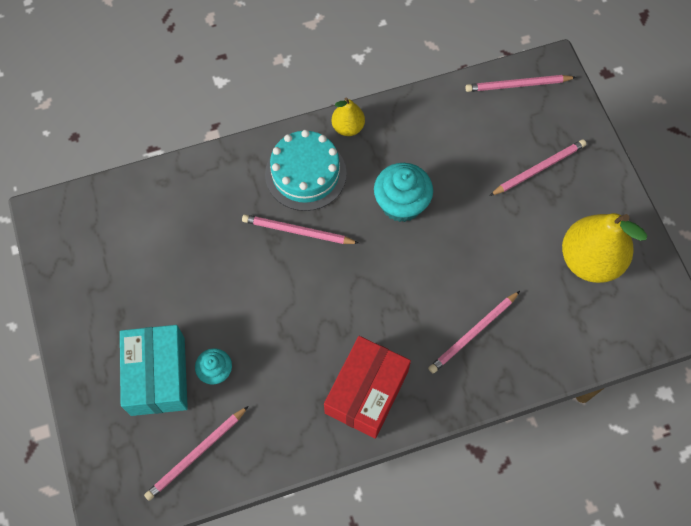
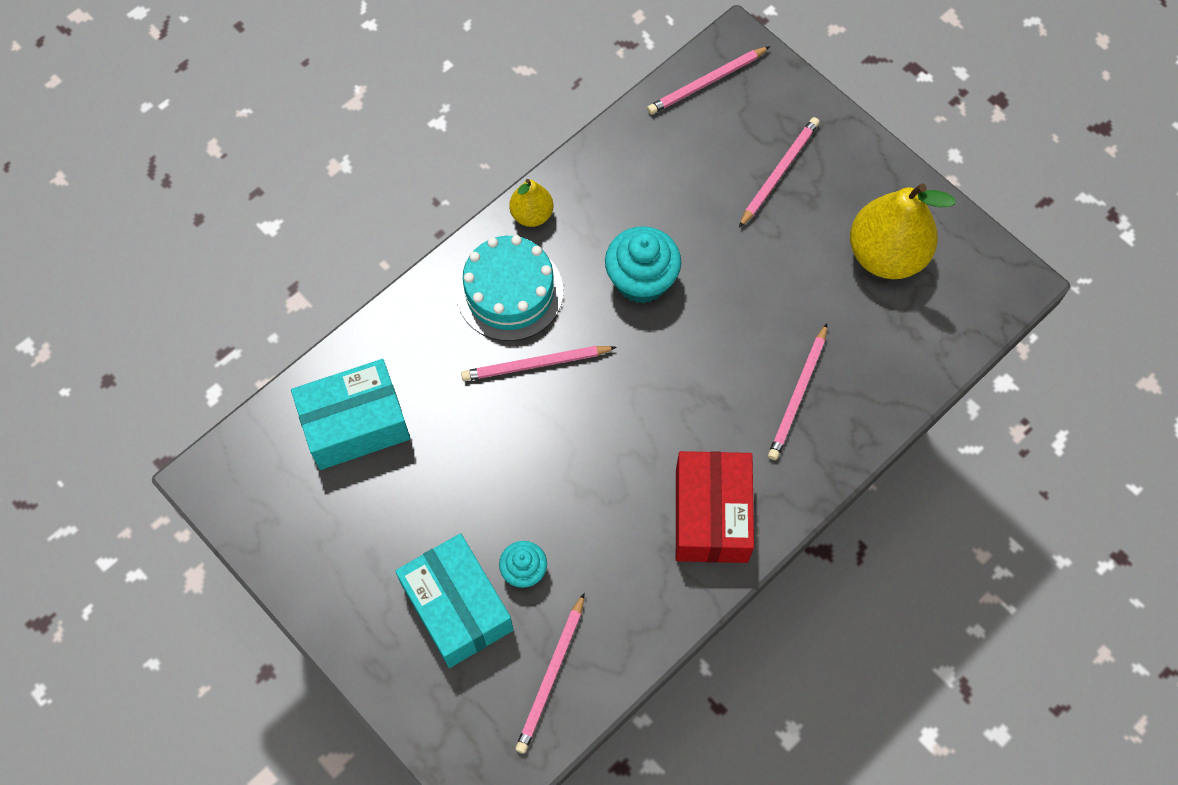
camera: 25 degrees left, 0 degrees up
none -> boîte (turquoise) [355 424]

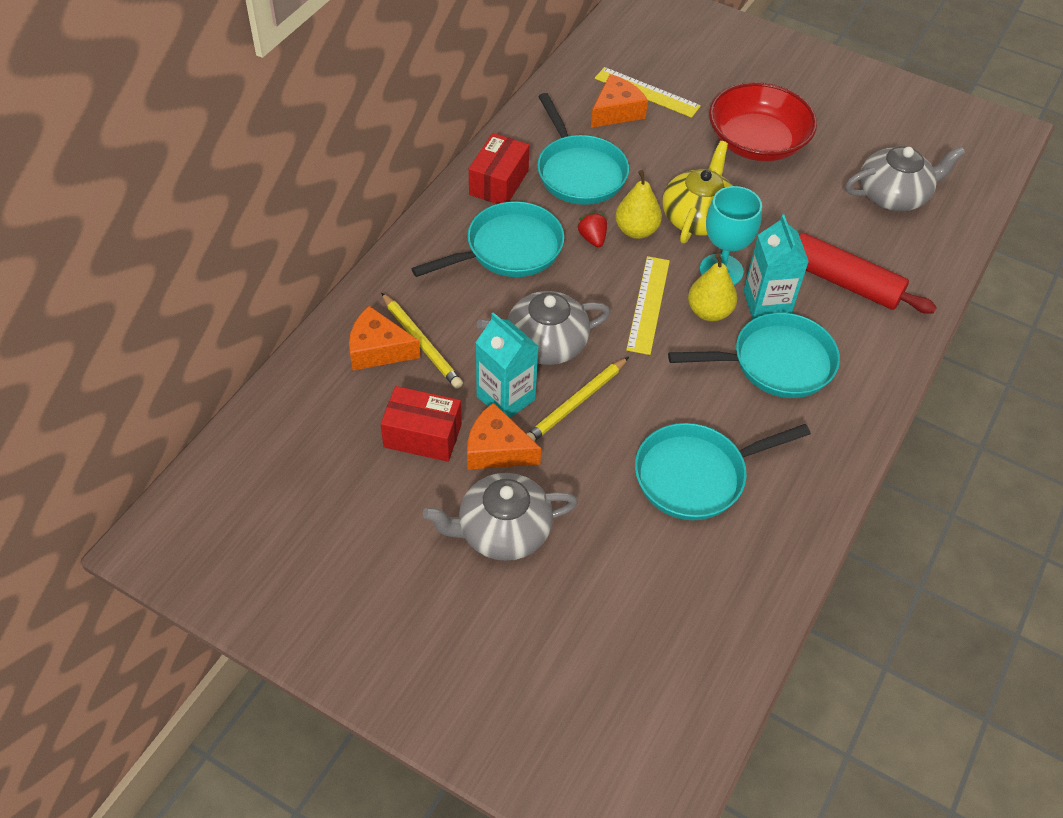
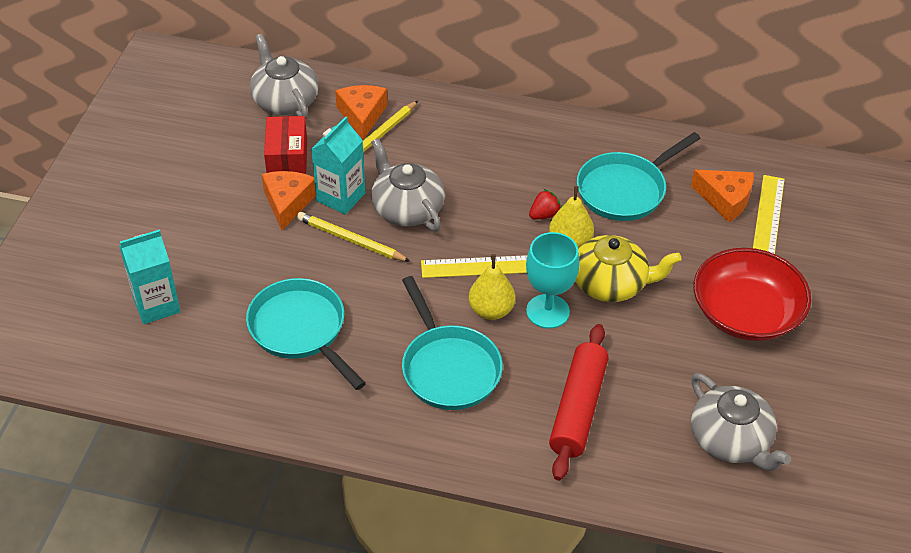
camera: 75 degrees right, 5 degrees down
boîte (rouge) [498 182] -> none
poêle (turquoise) [508 249] -> none
brique de lait (turquoise) [766 303] -> brique de lait (turquoise) [156 305], move
théière (gris) [502 531] -> théière (gris) [284 100], move

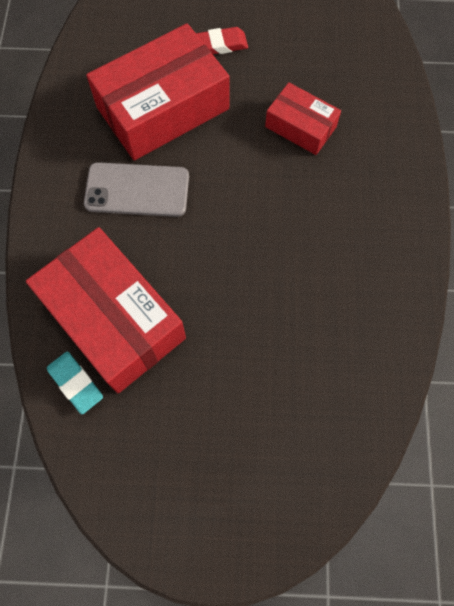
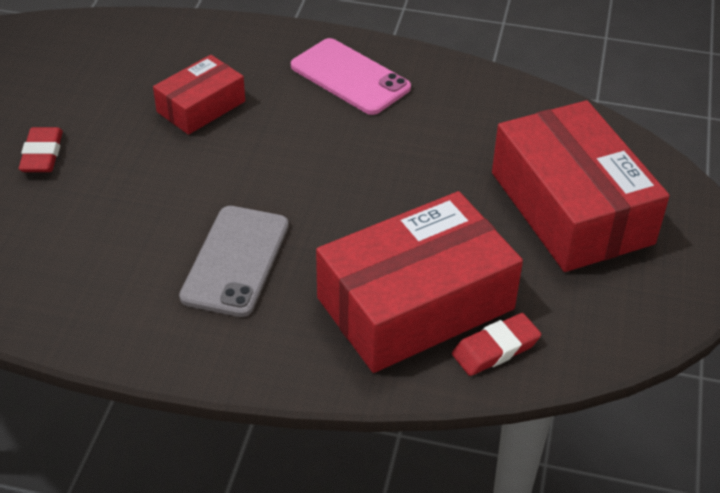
camera: 80 degrees left, 25 degrees down
boîte (rouge) [163 108] -> boîte (rouge) [571 207], move
gomme (turquoise) [76 383] -> gomme (rouge) [495 349]
none -> téléphone (rose) [350 77]

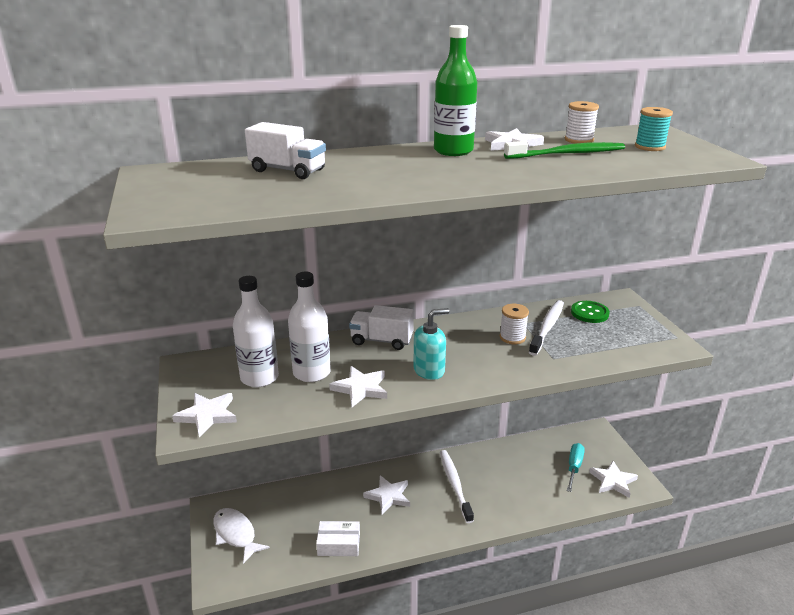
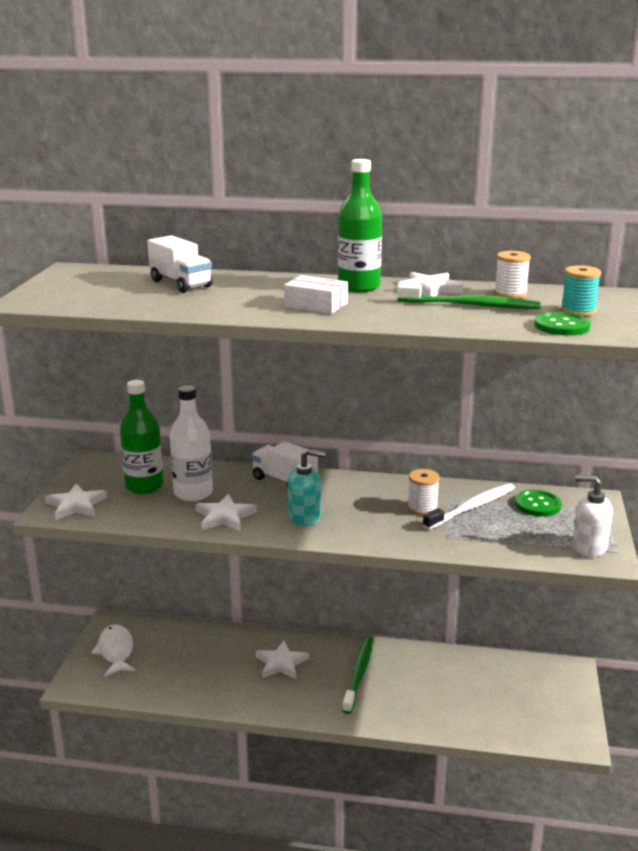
camera: 25 degrees right, 5 degrees down
bouteille (blanc) [259 377] -> bouteille (vert) [144 486]
tournevis (turquoise) [574 467] -> none
brosse à dents (blanc) [455 484] -> brosse à dents (vert) [359 673]
étoile (blanc) [613 481] -> none
boîte (blanc) [339 544] -> boîte (blanc) [316 305], move
none -> bouton (vert) [561 326]
none -> distributeur de savon (blanc) [588 547]

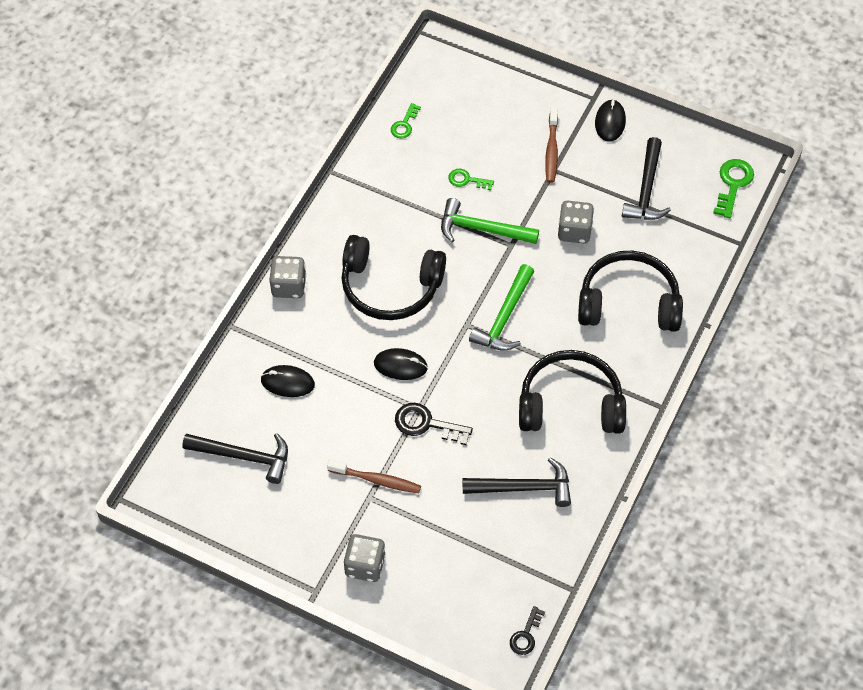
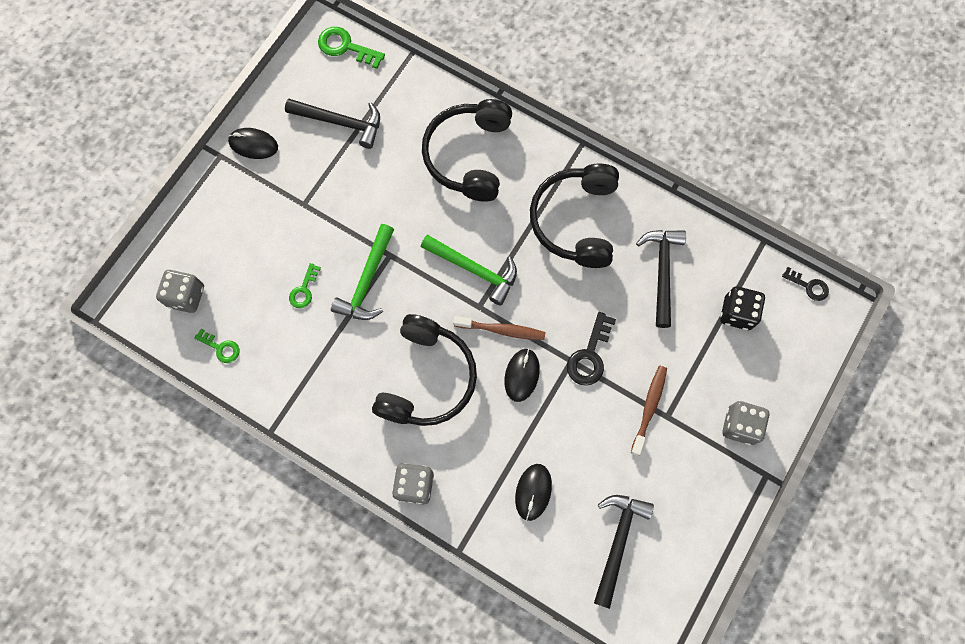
camera: 85 degrees left, 15 degrees up
brosse à dents (marron) [551 150] -> brosse à dents (marron) [502 330], move
dé (gris) [574 231] -> dé (gris) [186 296], move
none -> dé (noir) [737 313]

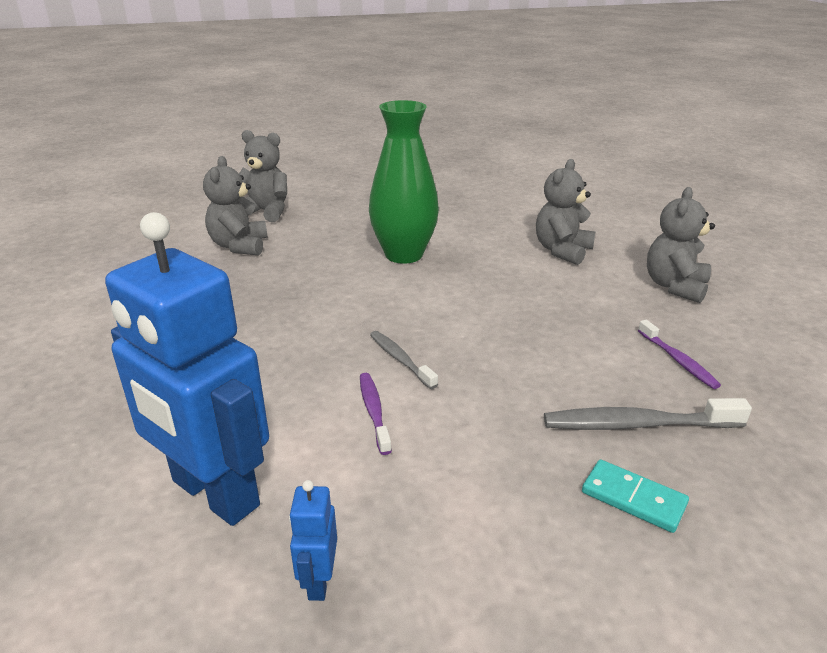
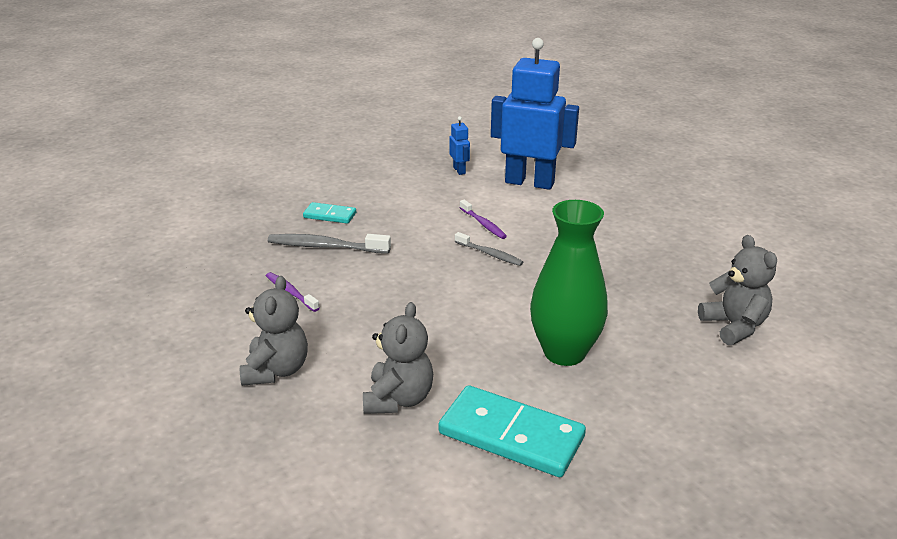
camera: 160 degrees right, 0 degrees up
ours en peluche (gris) [266 212] -> none
brosse à dents (gris) [637 424] -> brosse à dents (gris) [325 246], 150 degrees counterclockwise
none -> domino (turquoise) [511 435]

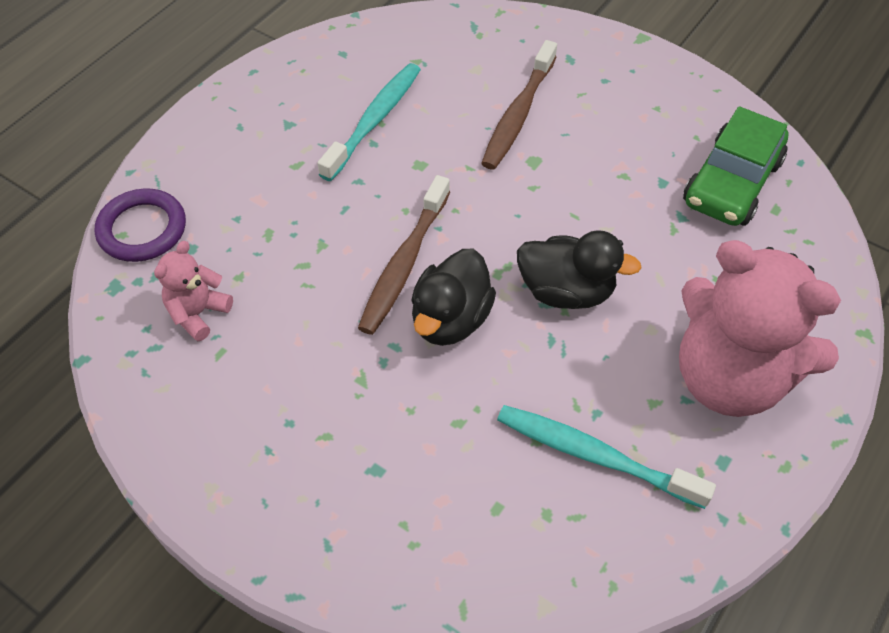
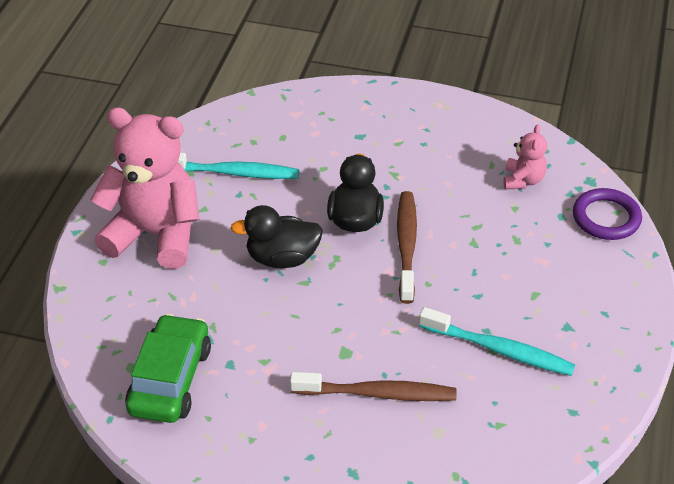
camera: 160 degrees right, 10 degrees down
brosse à dents (marron) [518 114] -> brosse à dents (marron) [377 393], 90 degrees clockwise
brosse à dents (turquoise) [374 121] -> brosse à dents (turquoise) [498 349], 75 degrees counterclockwise

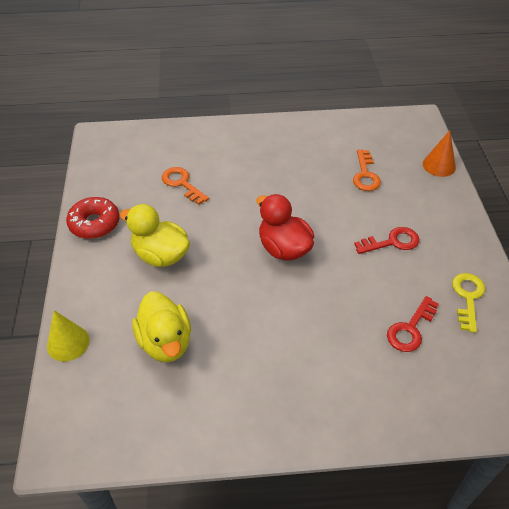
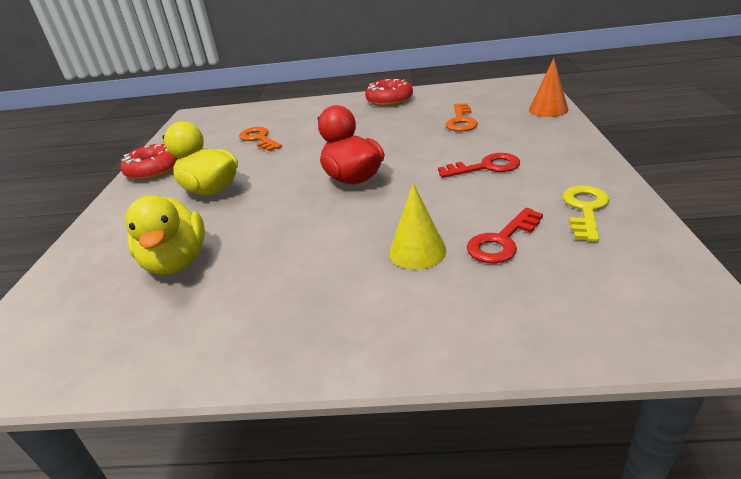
camera: 10 degrees right, 15 degrees down
cône (jaune) [68 343] -> cône (jaune) [417 251], move
none -> beignet (rouge) [389 100]

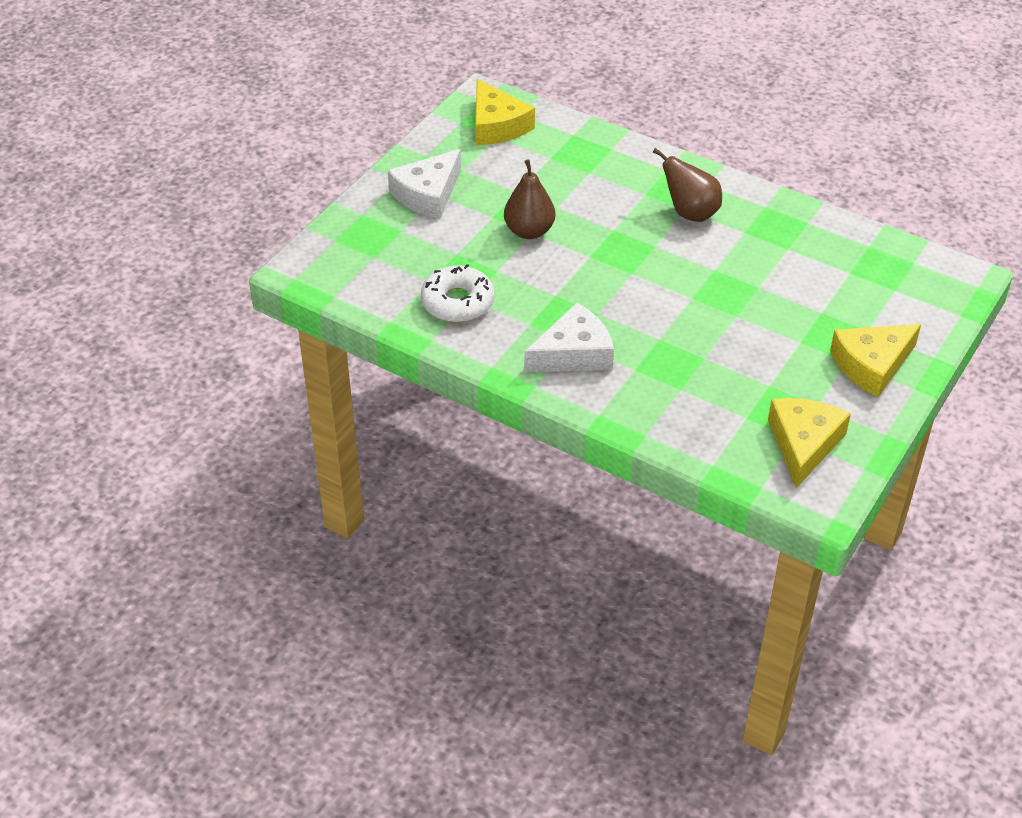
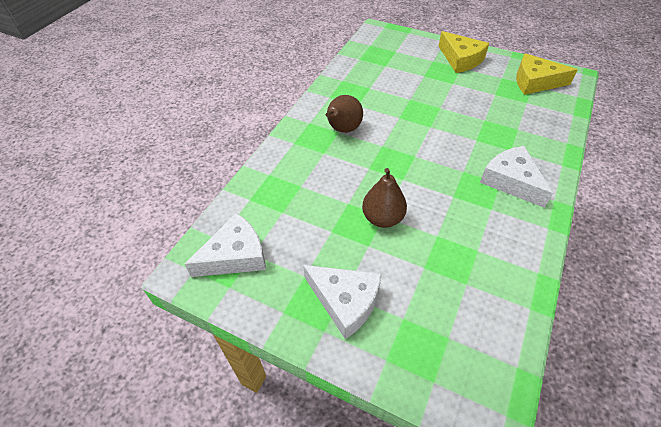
camera: 95 degrees left, 5 degrees up
fromage (jaune) [497 125] -> fromage (blanc) [235 255]
beignet (blanc) [457 302] -> none

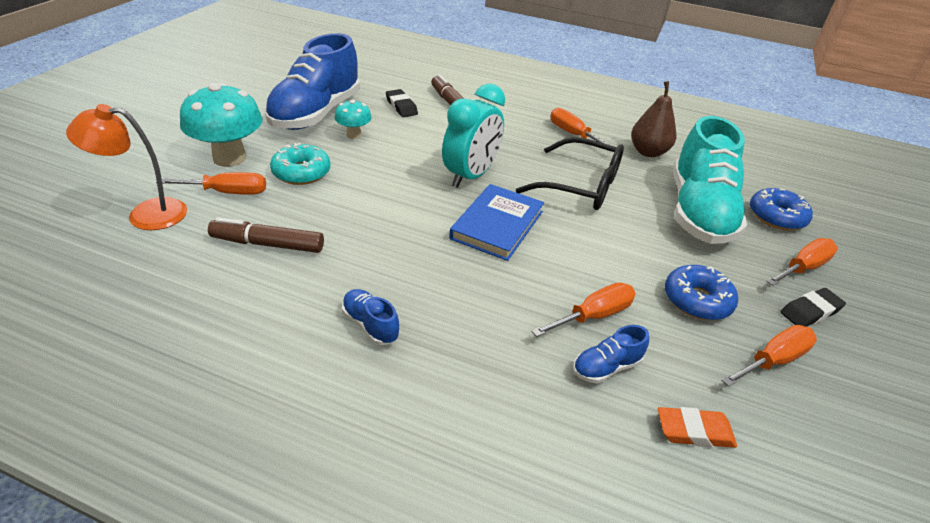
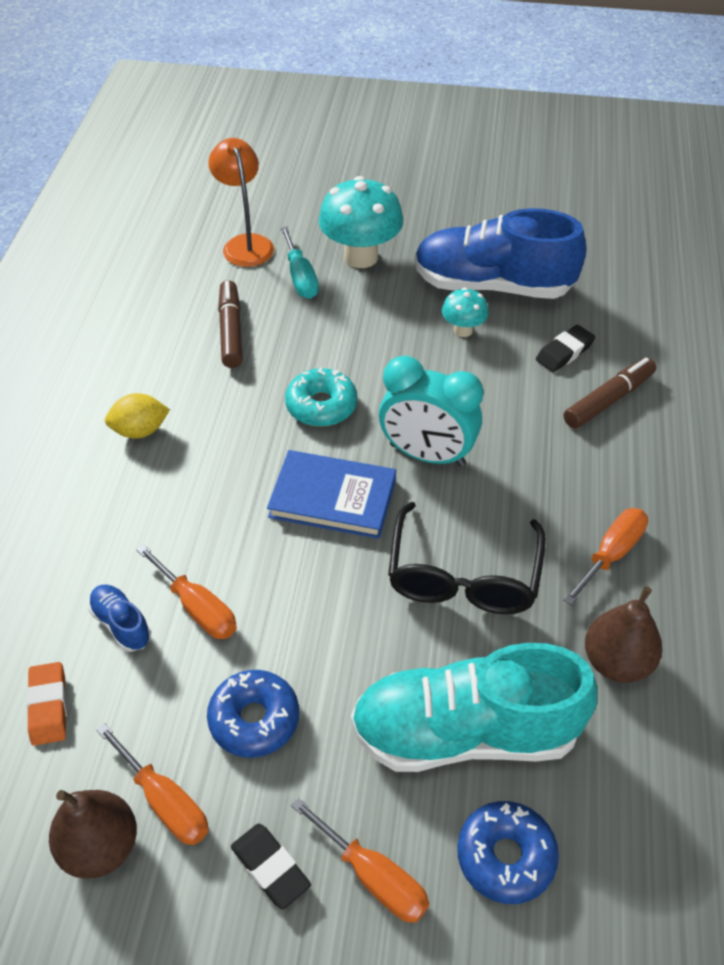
camera: 80 degrees right, 10 degrees up
beignet (turquoise) [301 172] -> beignet (turquoise) [321 406], move
tournevis (orange) [227 192] -> tournevis (turquoise) [300 277]
chaussure (bleu) [370 325] -> citron (jaune) [140 431]
none -> poire (marron) [100 846]

